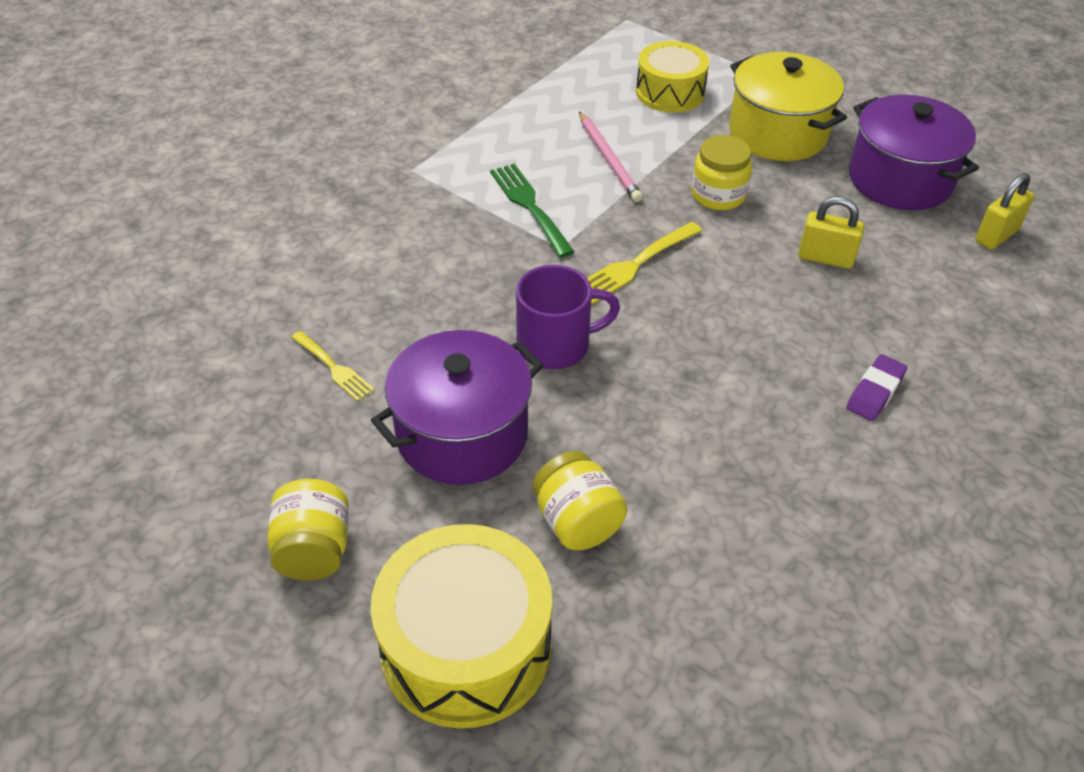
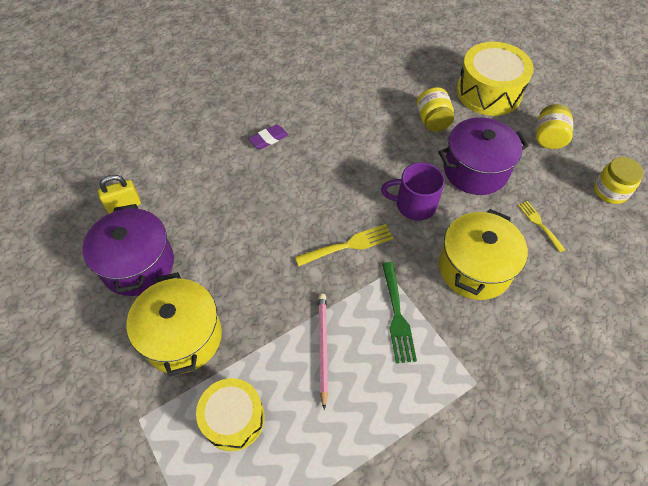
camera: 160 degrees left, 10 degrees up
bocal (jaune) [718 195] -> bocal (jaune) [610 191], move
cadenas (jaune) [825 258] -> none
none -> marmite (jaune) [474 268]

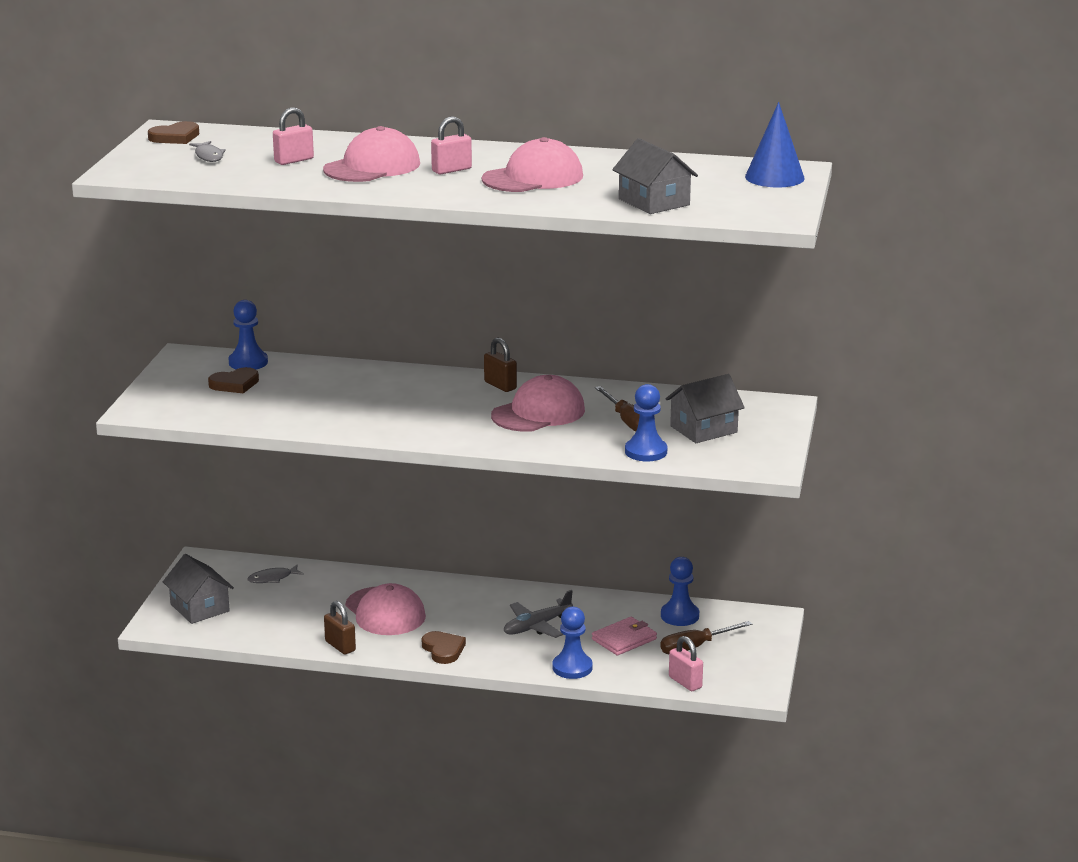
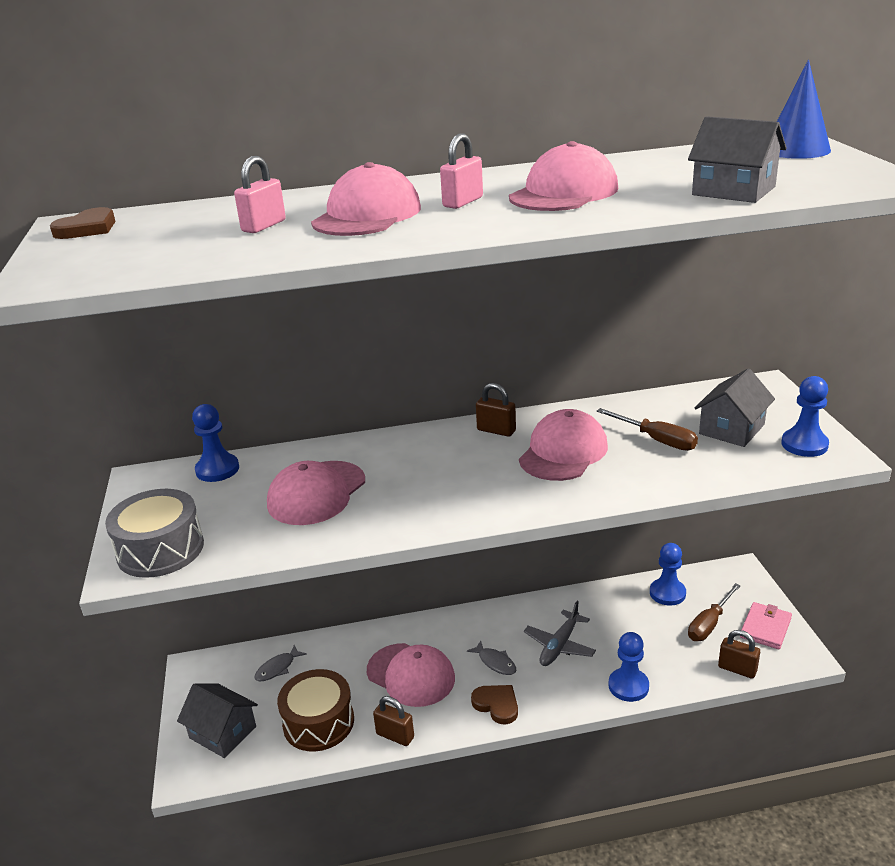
camera: 20 degrees left, 5 degrees up
poisson (gris) [208 156] -> poisson (gris) [495 662], move
cœur (marron) [235 384] -> none
pion (bleu) [646 452] -> pion (bleu) [804 444], move
portefeuille (rose) [624 639] -> portefeuille (rose) [765 628], move
cadenas (rose) [685 682] -> cadenas (marron) [737 669]
none -> casquette (rose) [316 493]
none -> tambour (gris) [160 549]
none -> tambour (marron) [318 722]

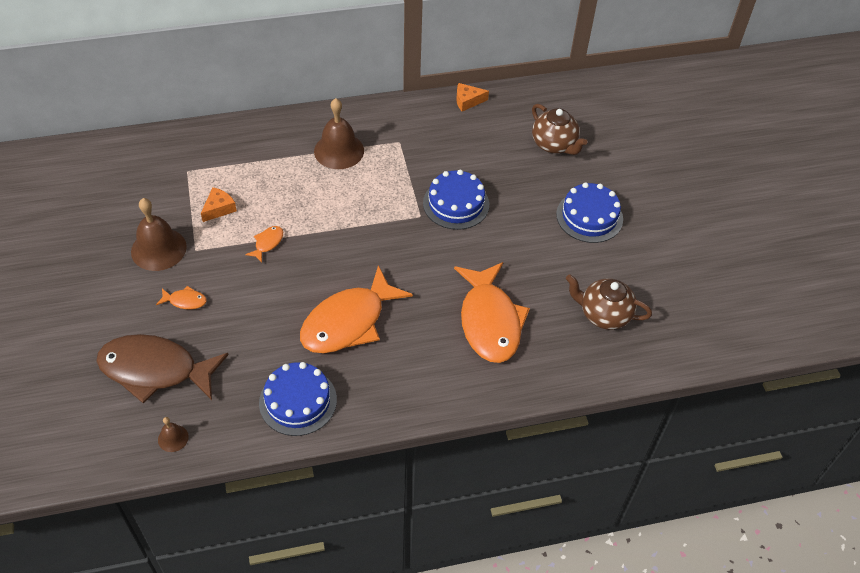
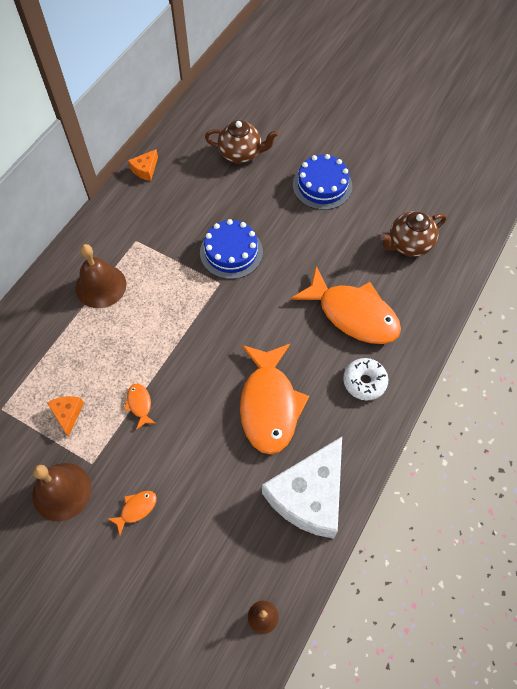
camera: 45 degrees left, 10 degrees up
poisson (marron) [155 370] -> none
gâteau (bleu) [298 401] -> fromage (blanc) [309 495]
none -> beignet (blanc) [364 382]

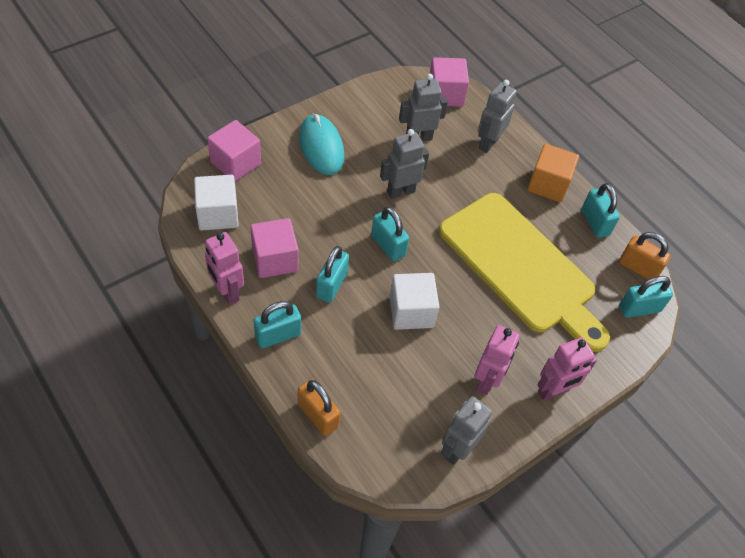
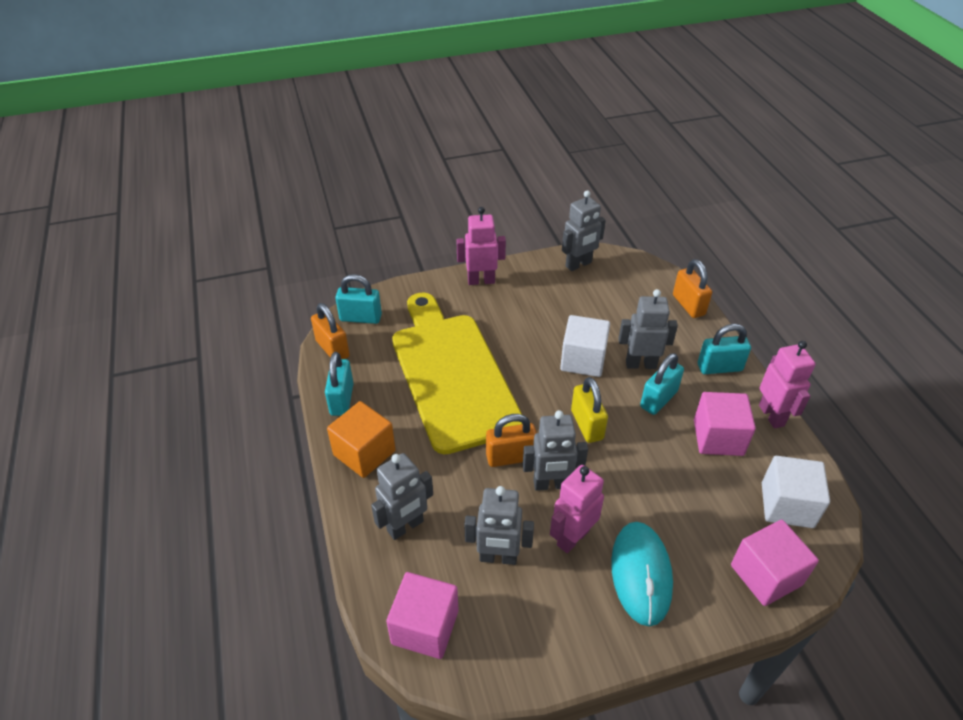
camera: 155 degrees left, 10 degrees down
cadenas (turquoise) [388 246] -> cadenas (jaune) [587 425]
robot (rose) [487 381] -> robot (rose) [572 537], move
none -> robot (gris) [640 364]
none -> cadenas (orange) [510 457]

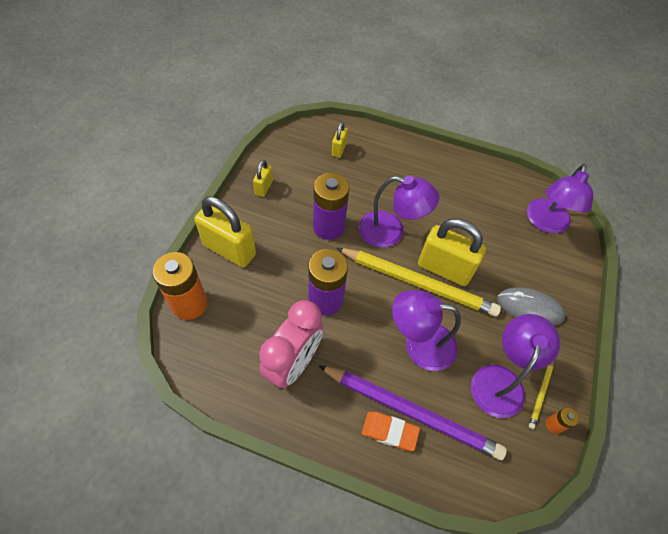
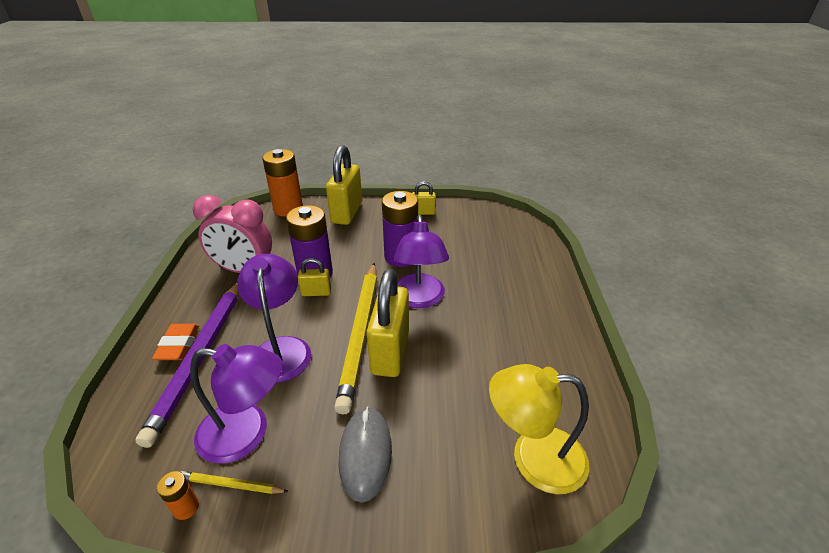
camera: 75 degrees right, 20 degrees down
cadenas (jaune) [339 149] -> cadenas (jaune) [316 292], move
lampe (violet) [545 223] -> lampe (jaune) [533 458]

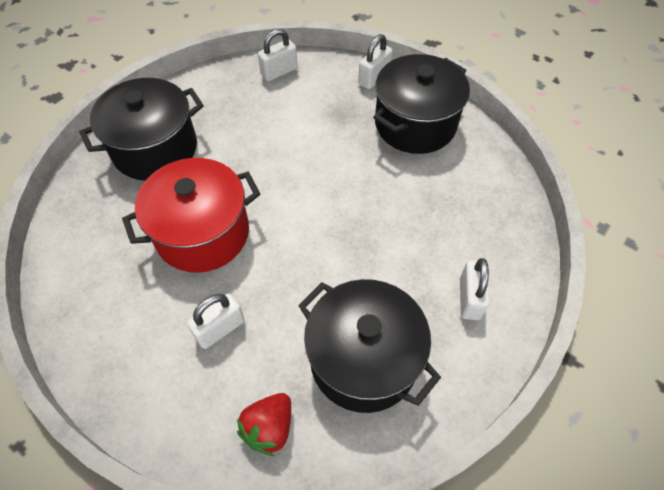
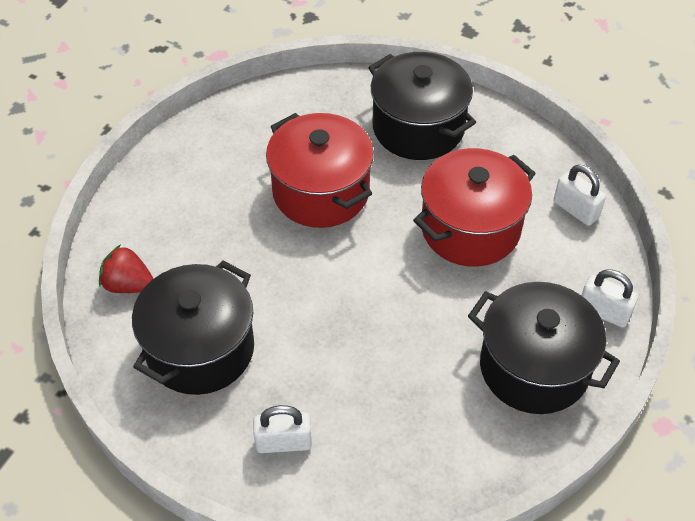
camera: 80 degrees right, 5 degrees down
cadenas (blanc) [220 329] -> none
none -> marmite (rouge) [470 228]

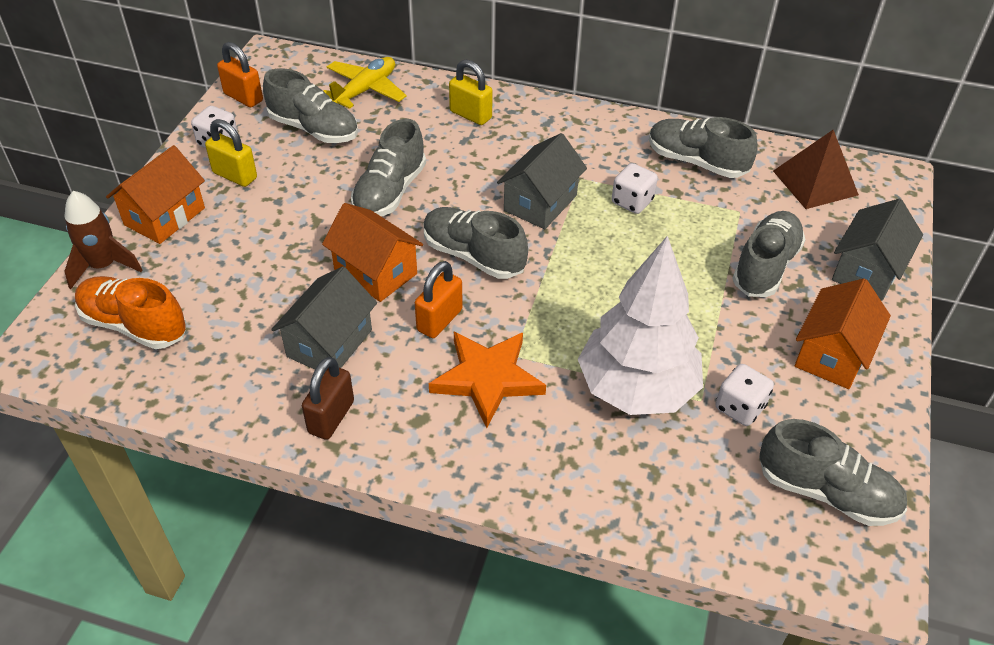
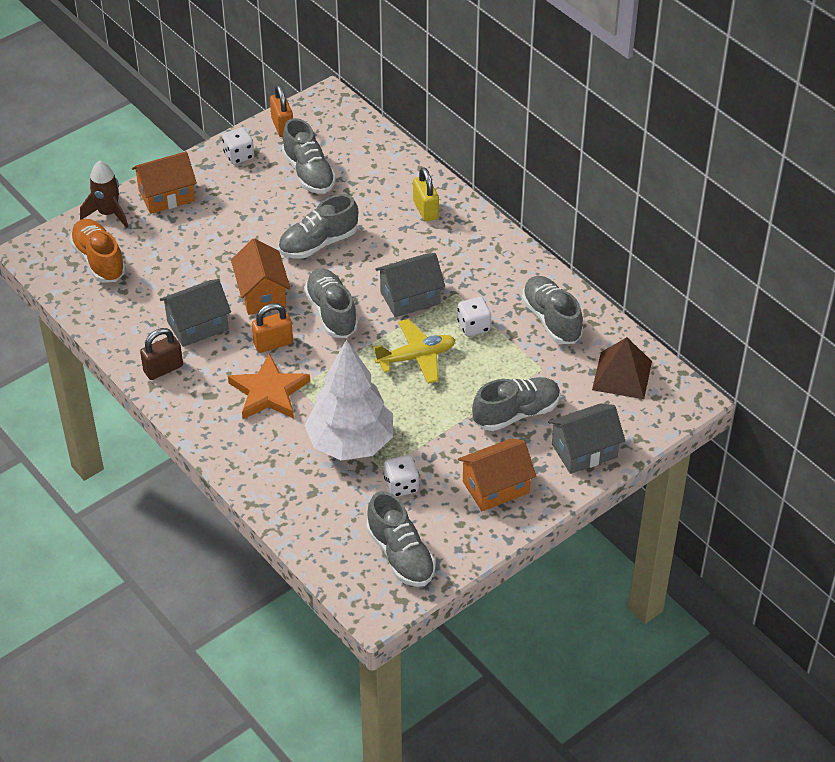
camera: 35 degrees right, 0 degrees up
avion (jaune) [365 90] -> avion (jaune) [416 357], move
cadenas (jaune) [235 175] -> none

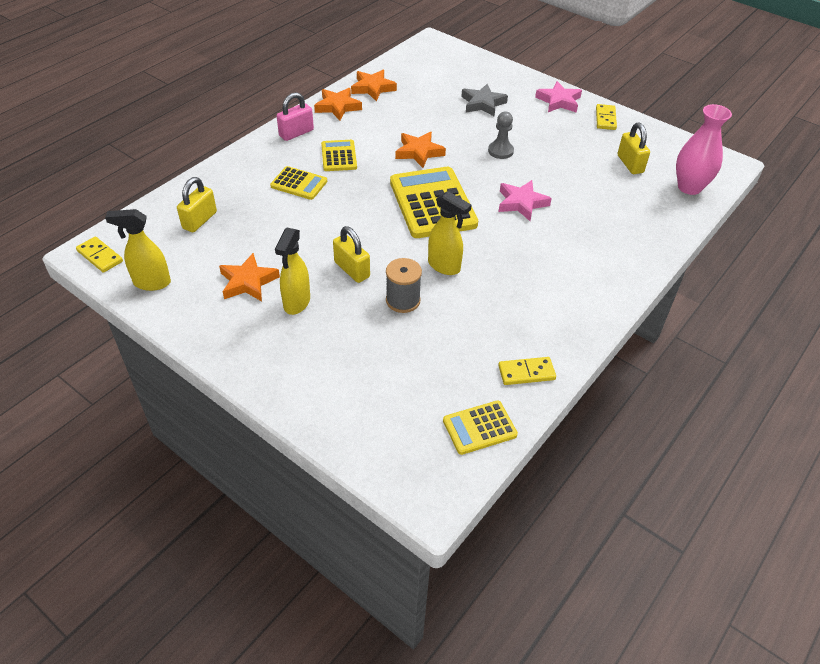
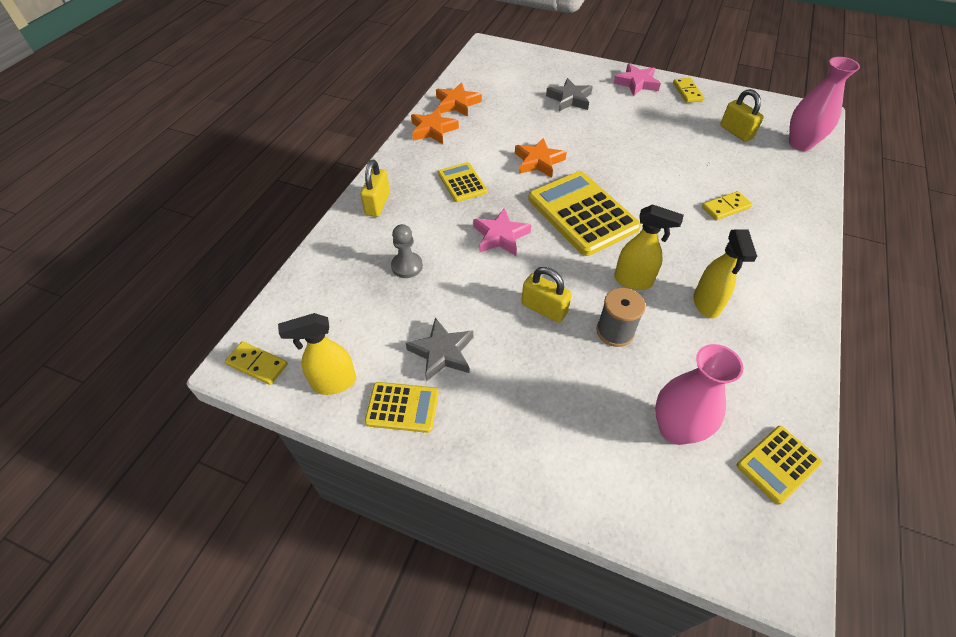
camera: 15 degrees left, 5 degrees up
cadenas (rose) [296 133] -> none
pion (gris) [500 151] -> pion (gris) [407 266], move
calculatrice (jaune) [299 184] -> calculatrice (jaune) [402 407], move
cadenas (jaune) [199 220] -> cadenas (jaune) [377 204], move
étoile (rose) [521 203] -> étoile (rose) [500 236], move
vaporisateur (jaune) [296 303] -> vaporisateur (jaune) [706 304], move
étoile (orange) [248 282] -> étoile (gris) [442 352]
domino (jaune) [526 372] -> domino (jaune) [725 207], move
none -> vase (rose) [675 429]

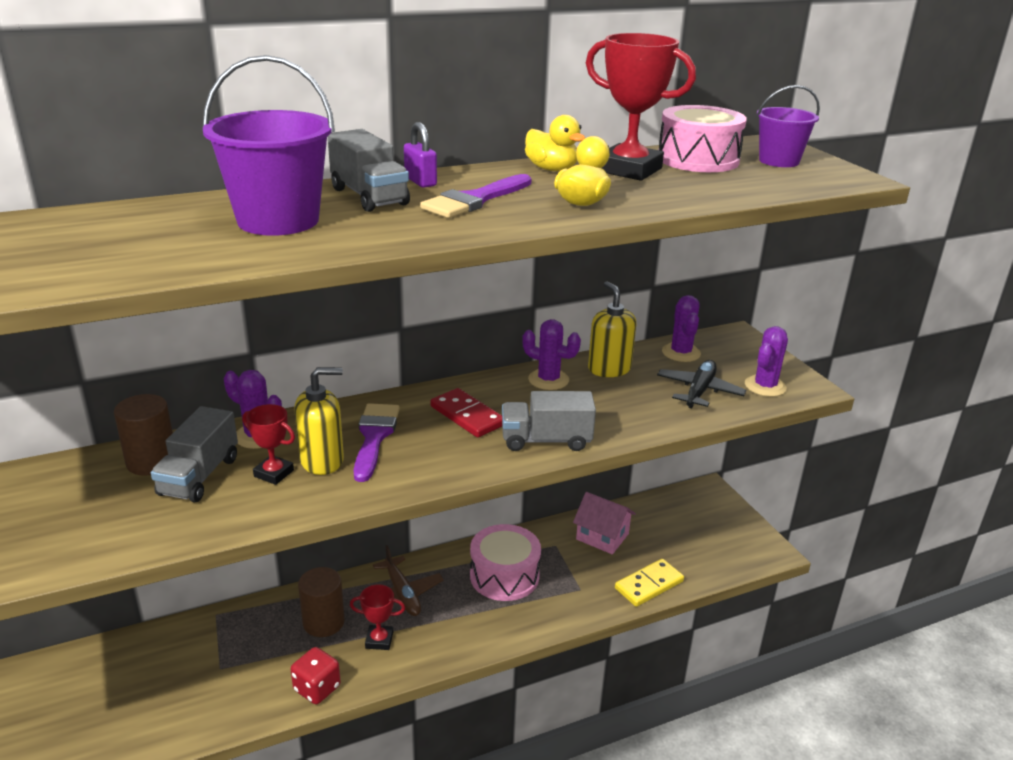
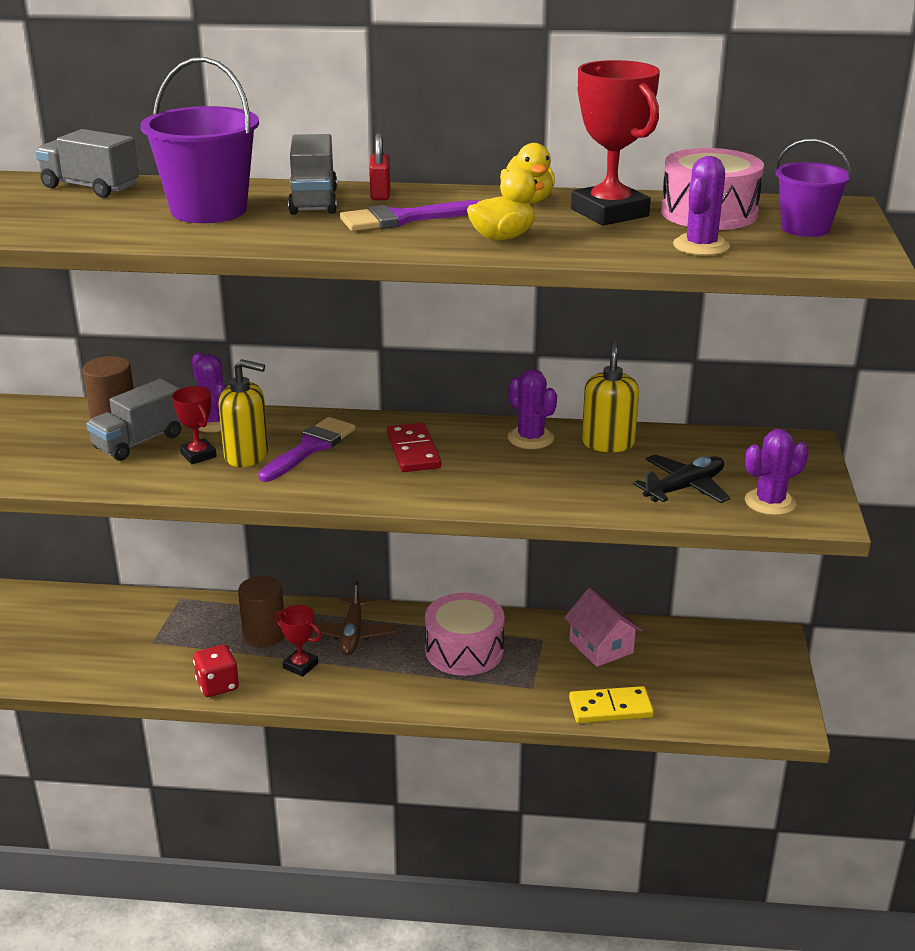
camera: 30 degrees right, 0 degrees up
cadenas (violet) [420 181] -> cadenas (rouge) [380 194]
cactus (violet) [681 353] -> cactus (violet) [701 246], move
camion (gris) [546 440] -> camion (gris) [90 187], move

